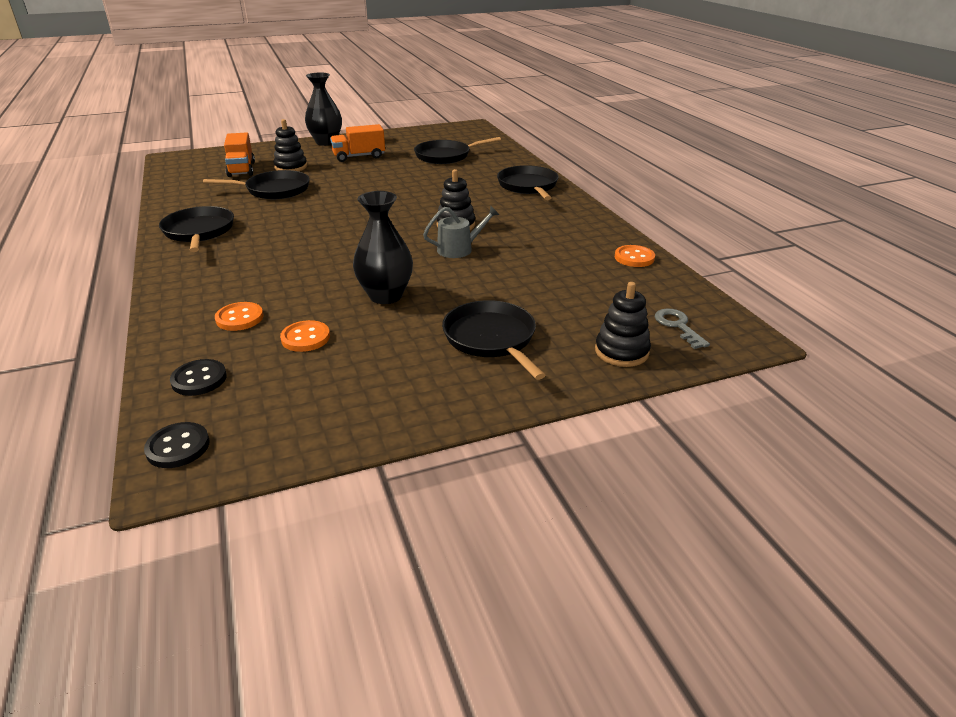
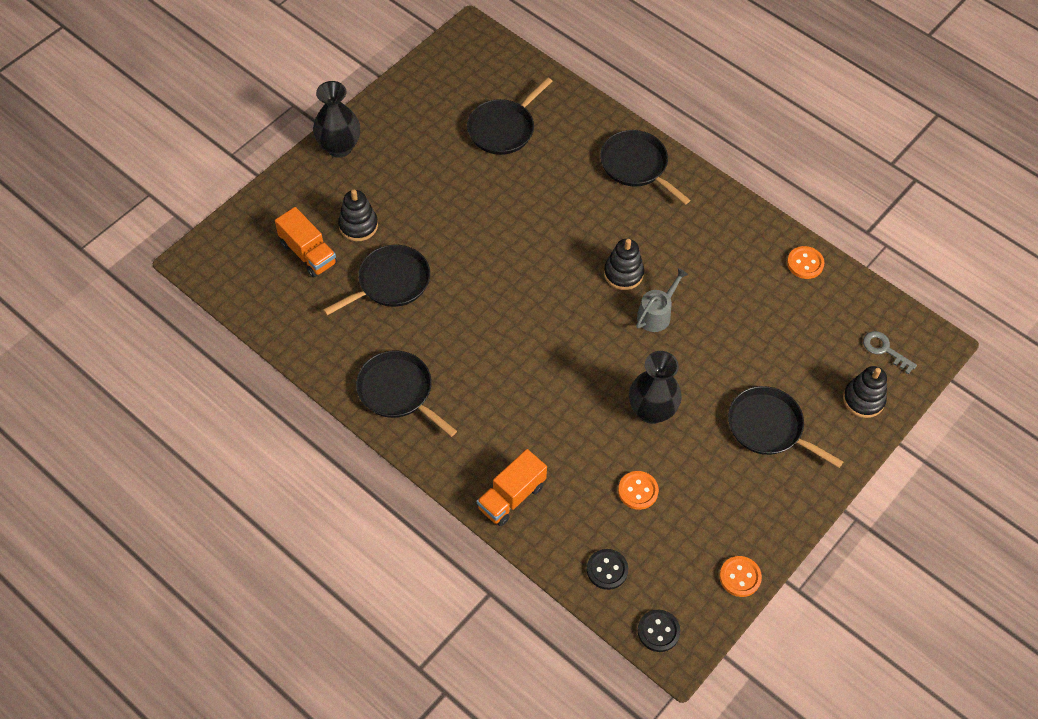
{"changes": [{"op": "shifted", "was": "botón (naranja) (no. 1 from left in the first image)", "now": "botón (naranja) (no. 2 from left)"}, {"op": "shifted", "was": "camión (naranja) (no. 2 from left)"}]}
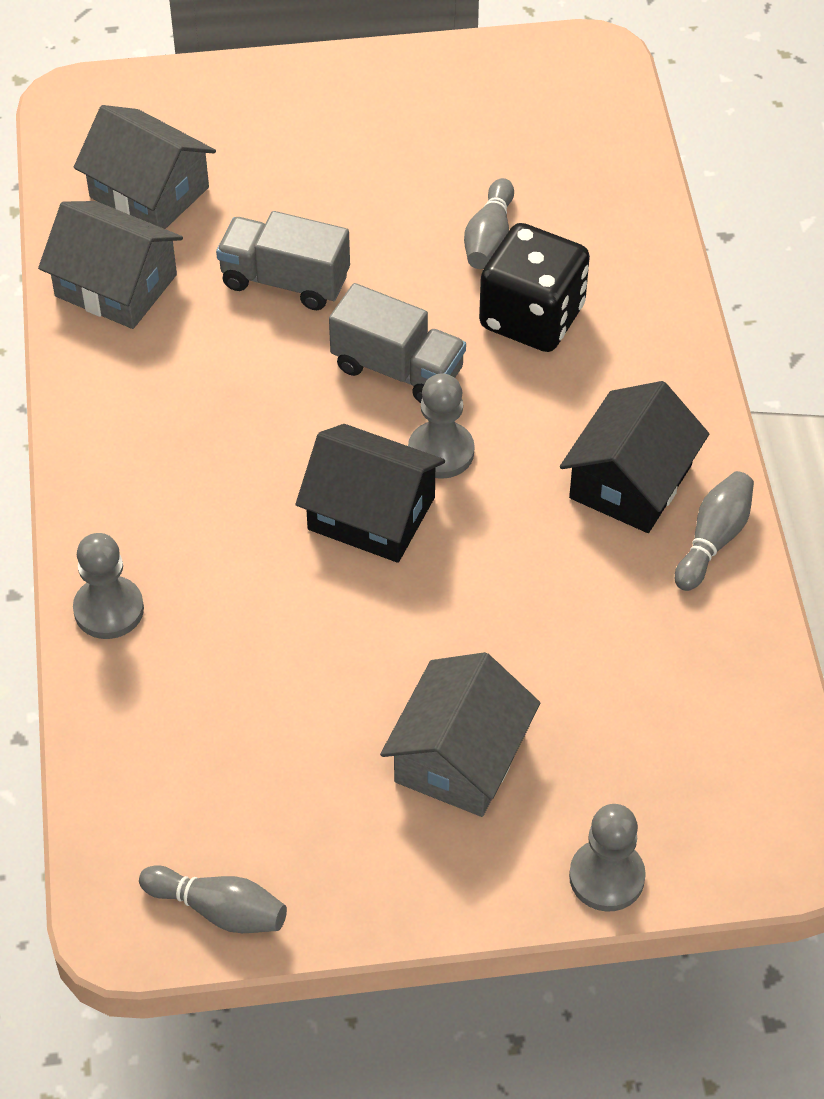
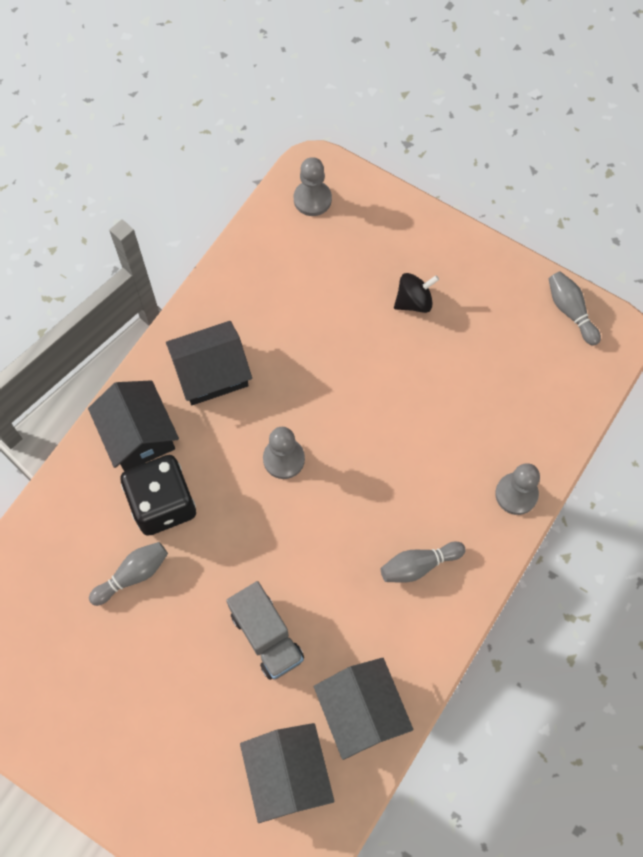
{"changes": [{"op": "shifted", "was": "casa (negro) (no. 1 from left)"}, {"op": "gone", "was": "camión (gris) (no. 2 from left)"}, {"op": "swapped", "was": "casa (gris) (no. 3 from left)", "now": "peonza (negro)"}, {"op": "shifted", "was": "peón (gris) (no. 3 from left in the first image)", "now": "peón (gris) (no. 2 from left)"}, {"op": "shifted", "was": "bolo (gris) (no. 3 from left in the first image)", "now": "bolo (gris) (no. 2 from left)"}]}
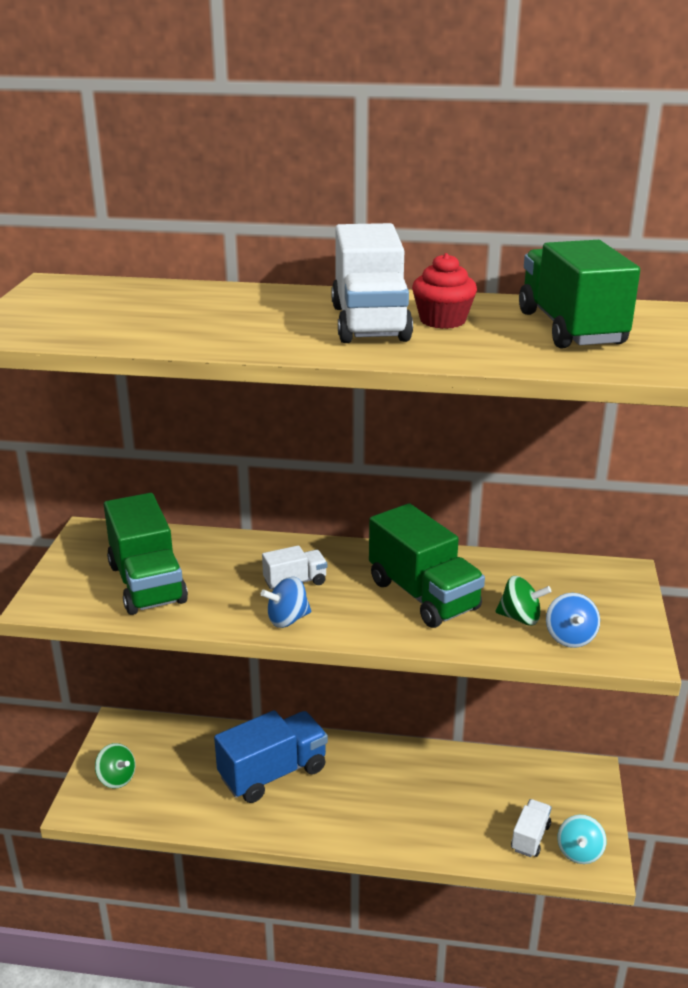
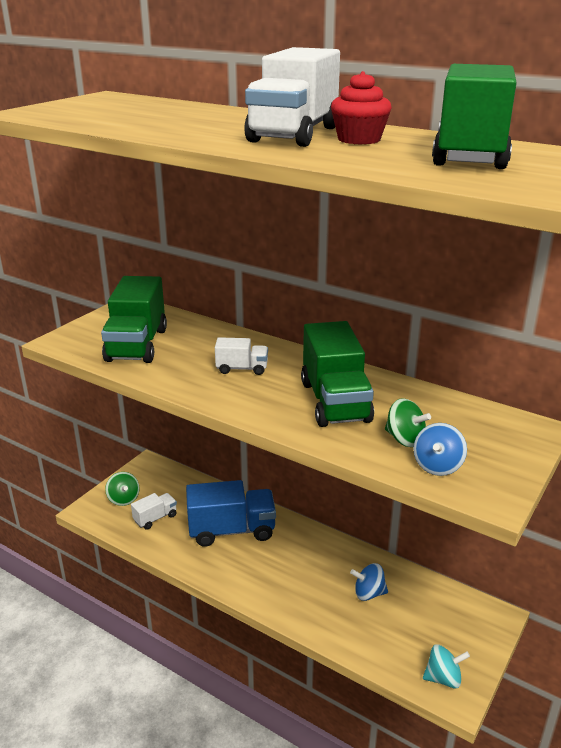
{"changes": [{"op": "shifted", "was": "peonza (azul) (no. 1 from left)"}, {"op": "shifted", "was": "camión (blanco) (no. 3 from left in the first image)", "now": "camión (blanco) (no. 1 from left)"}, {"op": "rotated", "was": "peonza (turquesa)", "clockwise": -135}]}
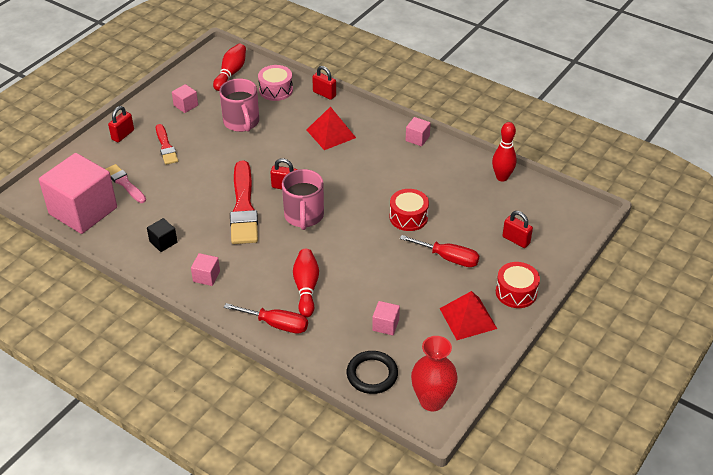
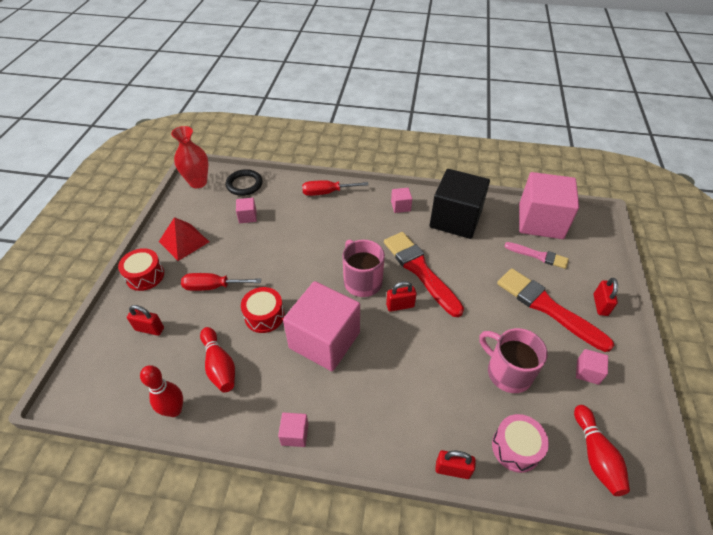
{"changes": [{"op": "scaled", "was": "cubo (negro)", "ratio": 2.47}, {"op": "scaled", "was": "pincel (rojo) (no. 1 from left in the first image)", "ratio": 1.79}, {"op": "shifted", "was": "bolo (rojo) (no. 2 from left)"}, {"op": "gone", "was": "pirámide (rojo) (no. 1 from left)"}, {"op": "new", "now": "cubo (rosa) (no. 3 from left)"}]}
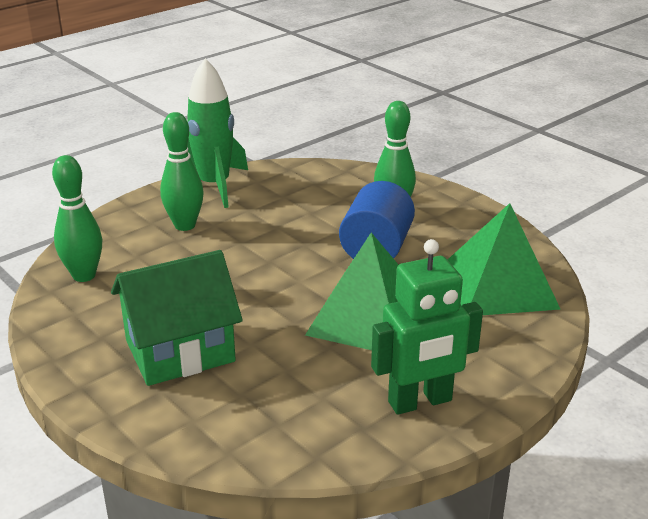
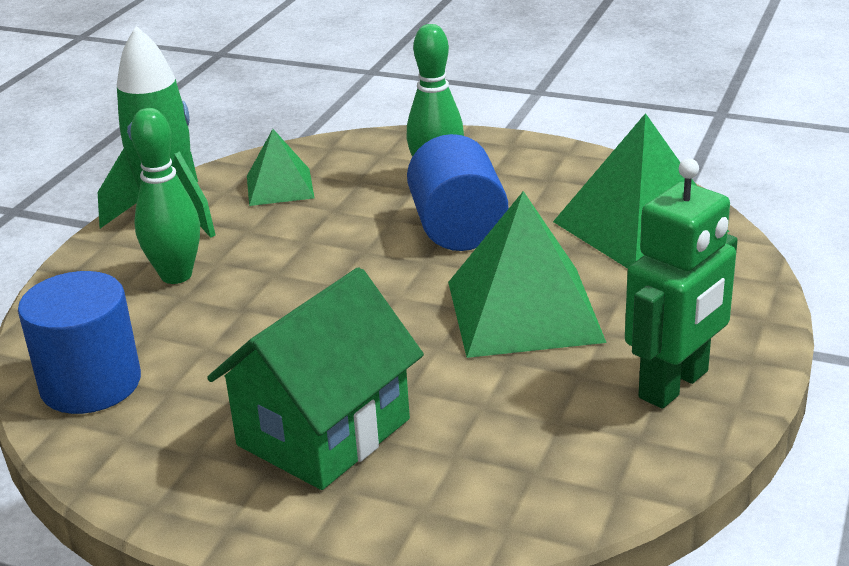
{"changes": [{"op": "swapped", "was": "bolo (verde) (no. 1 from left)", "now": "cilindro (azul) (no. 1 from left)"}, {"op": "new", "now": "pirámide (verde) (no. 1 from left)"}]}
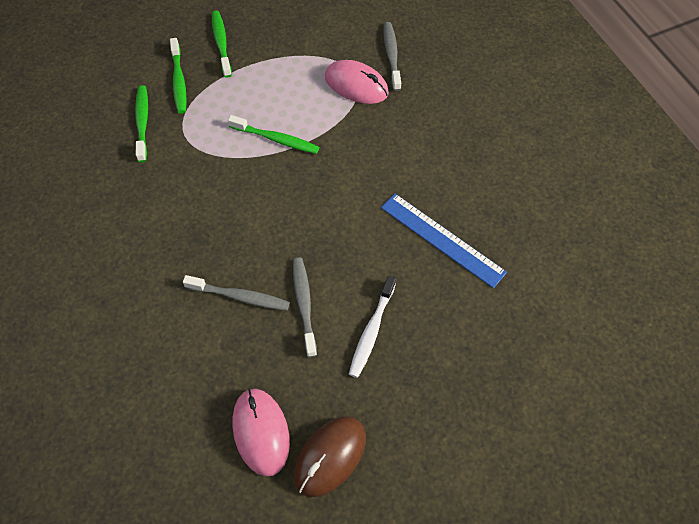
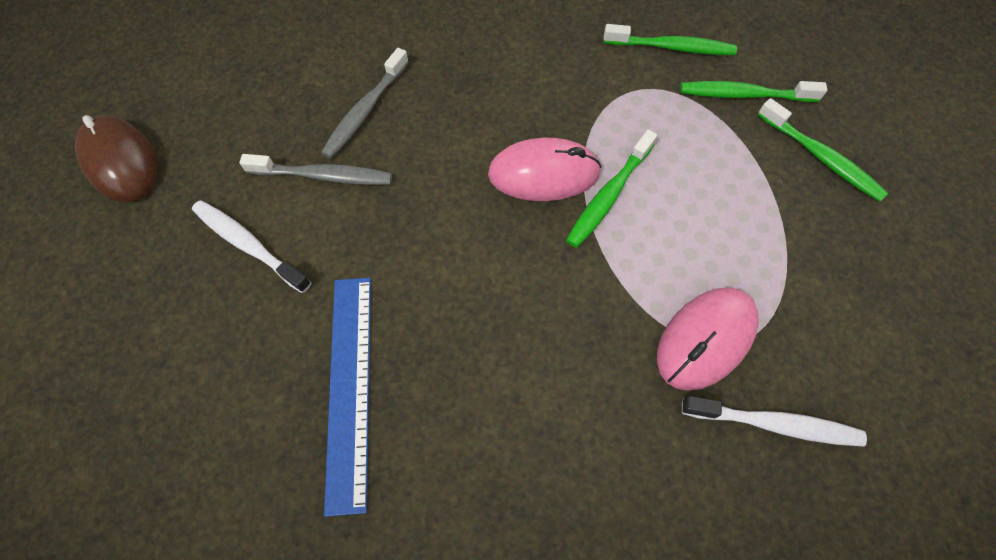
{"changes": [{"op": "rotated", "was": "cepillo de dientes (verde) (no. 3 from left in the first image)", "clockwise": 45}, {"op": "shifted", "was": "ratón (rosa) (no. 1 from left)"}, {"op": "rotated", "was": "regla (azul)", "clockwise": -60}, {"op": "repainted", "was": "cepillo de dientes (gris) (no. 3 from left)", "now": "cepillo de dientes (blanco) (no. 2 from left)"}]}
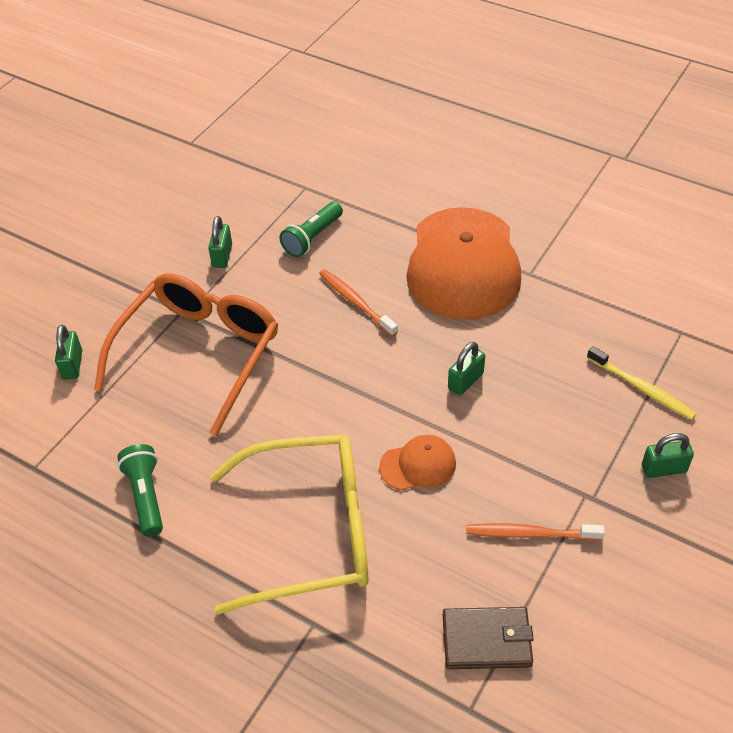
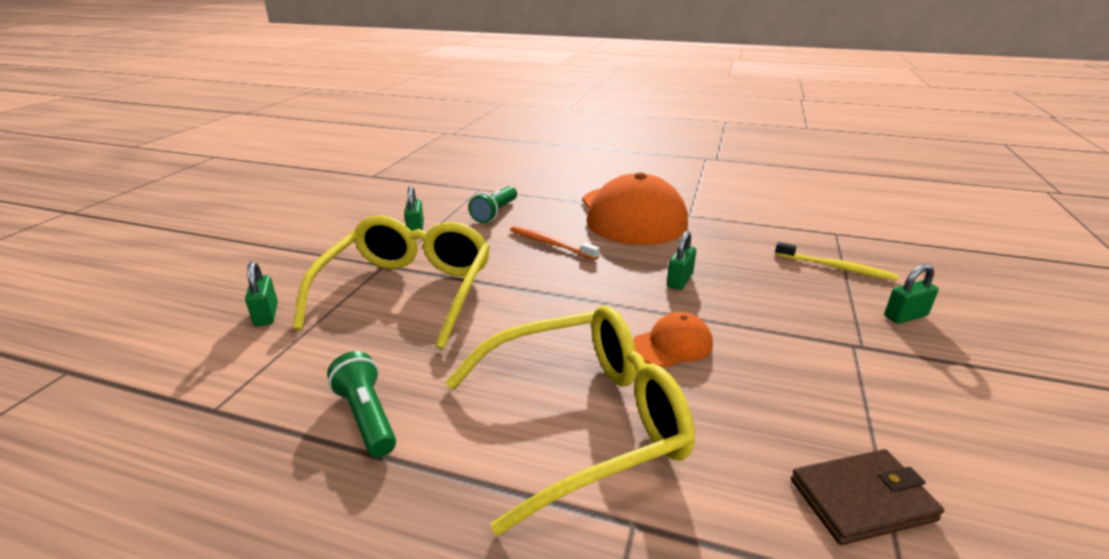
{"changes": [{"op": "repainted", "was": "gafas (naranja)", "now": "gafas (amarillo) (no. 1 from left)"}, {"op": "gone", "was": "cepillo de dientes (naranja) (no. 2 from left)"}]}
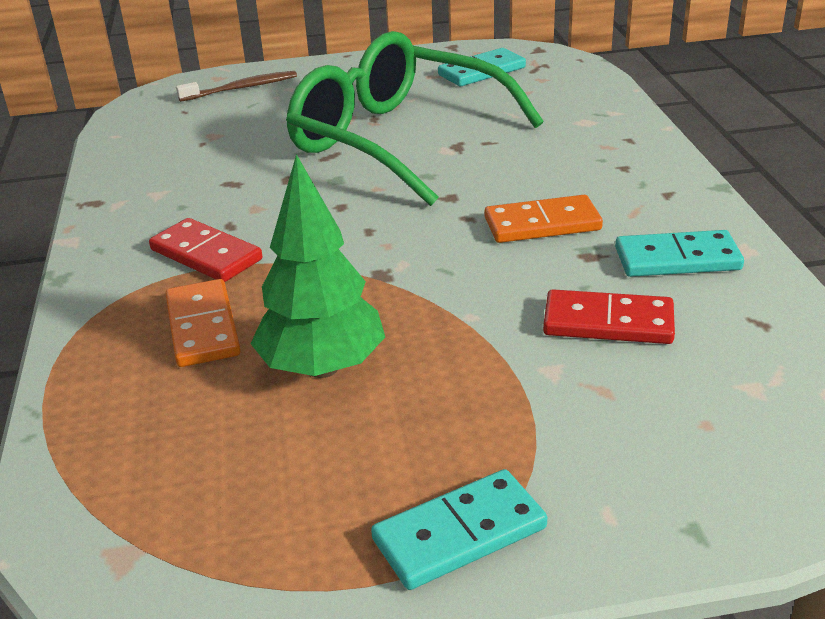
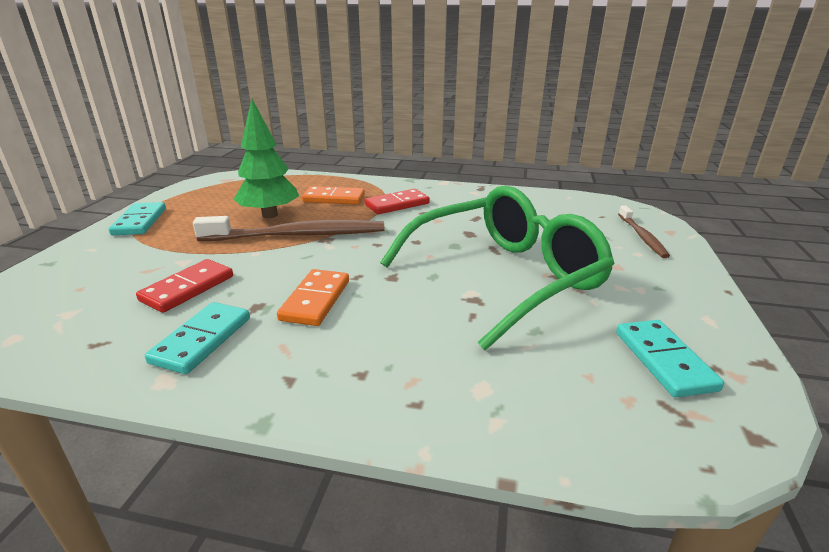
{"changes": [{"op": "new", "now": "cepillo de dientes (marrón) (no. 1 from left)"}]}
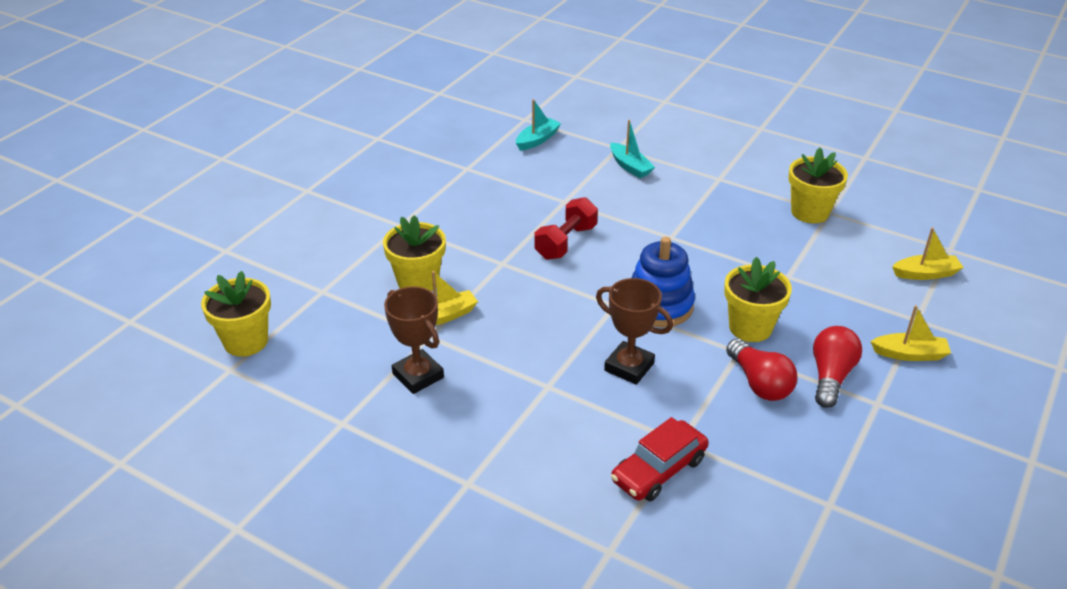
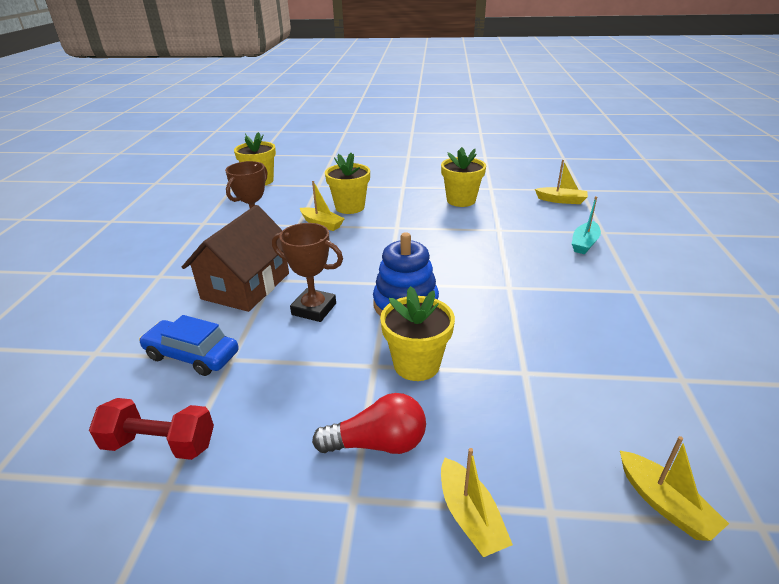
{"changes": [{"op": "repainted", "was": "barco (turquesa) (no. 1 from left)", "now": "barco (amarillo) (no. 3 from left)"}, {"op": "shifted", "was": "mancuerna (rojo)"}, {"op": "rotated", "was": "trofeo (marrón) (no. 2 from left)", "clockwise": -75}, {"op": "repainted", "was": "coche (rojo)", "now": "coche (azul)"}, {"op": "gone", "was": "bombilla (rojo) (no. 1 from left)"}, {"op": "shifted", "was": "maceta (amarillo) (no. 4 from left)"}, {"op": "new", "now": "casa (marrón)"}]}
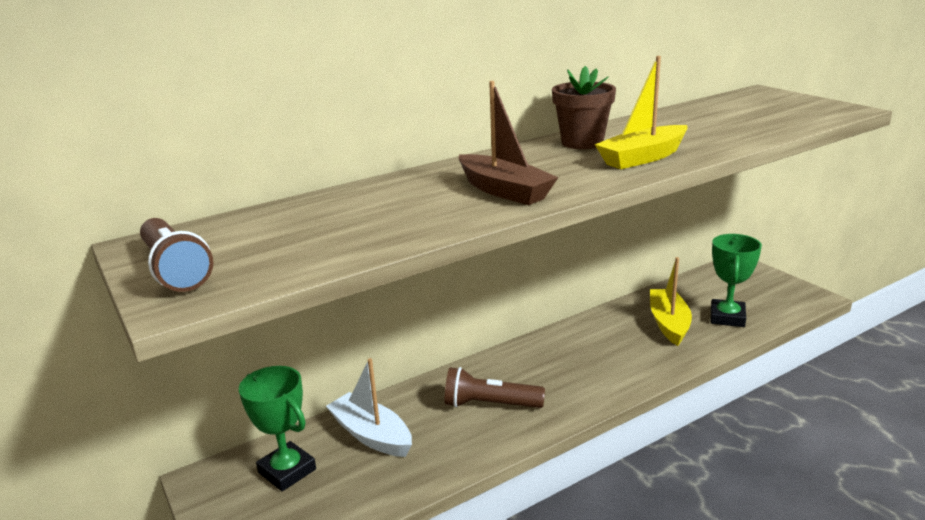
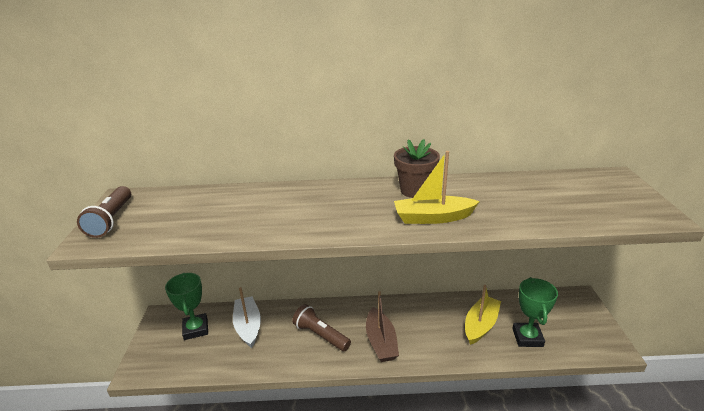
{"changes": [{"op": "shifted", "was": "barco (marrón)"}, {"op": "rotated", "was": "trofeo (verde) (no. 2 from left)", "clockwise": -45}]}
